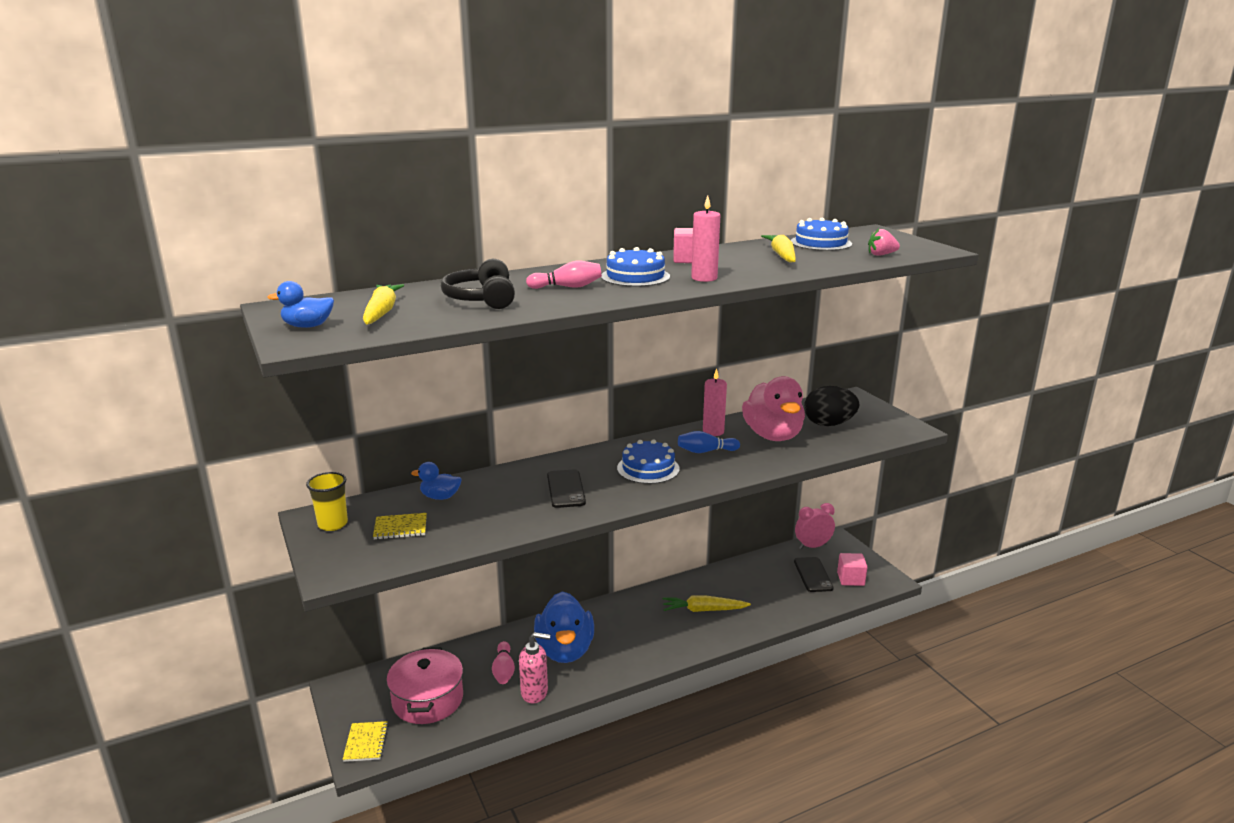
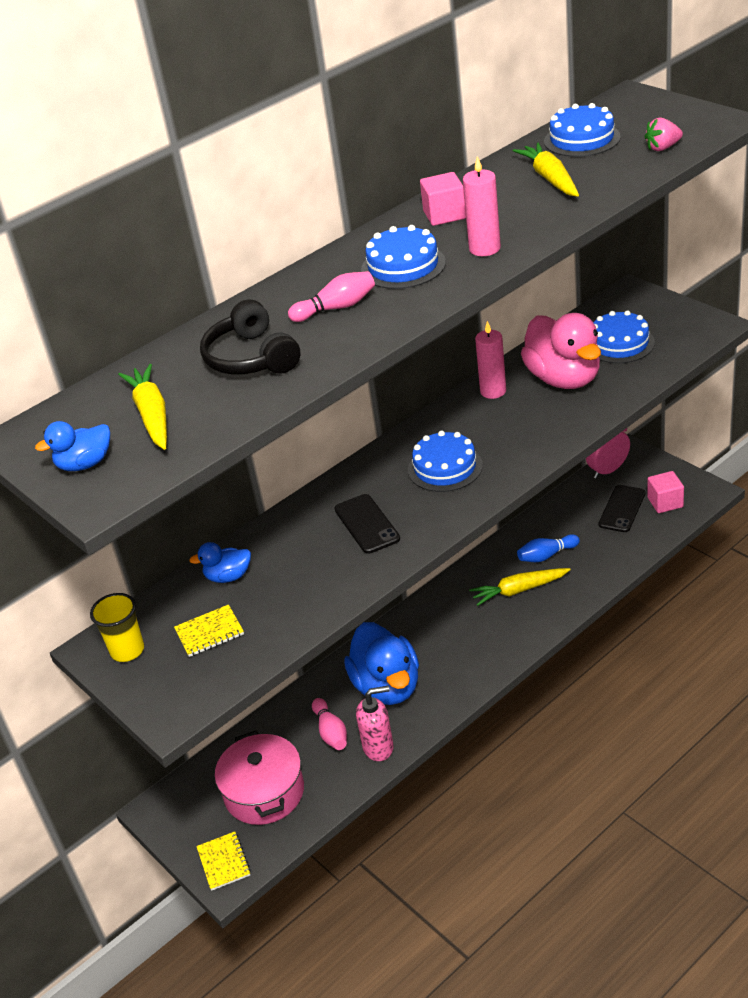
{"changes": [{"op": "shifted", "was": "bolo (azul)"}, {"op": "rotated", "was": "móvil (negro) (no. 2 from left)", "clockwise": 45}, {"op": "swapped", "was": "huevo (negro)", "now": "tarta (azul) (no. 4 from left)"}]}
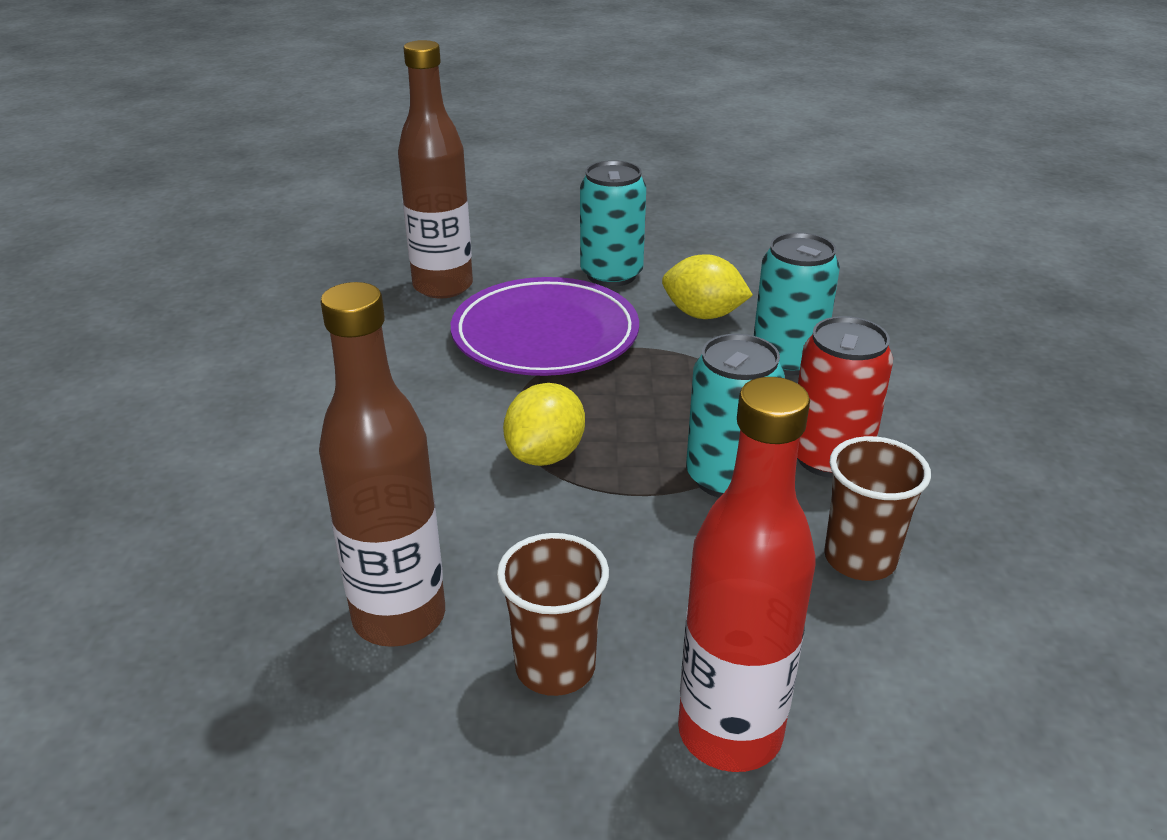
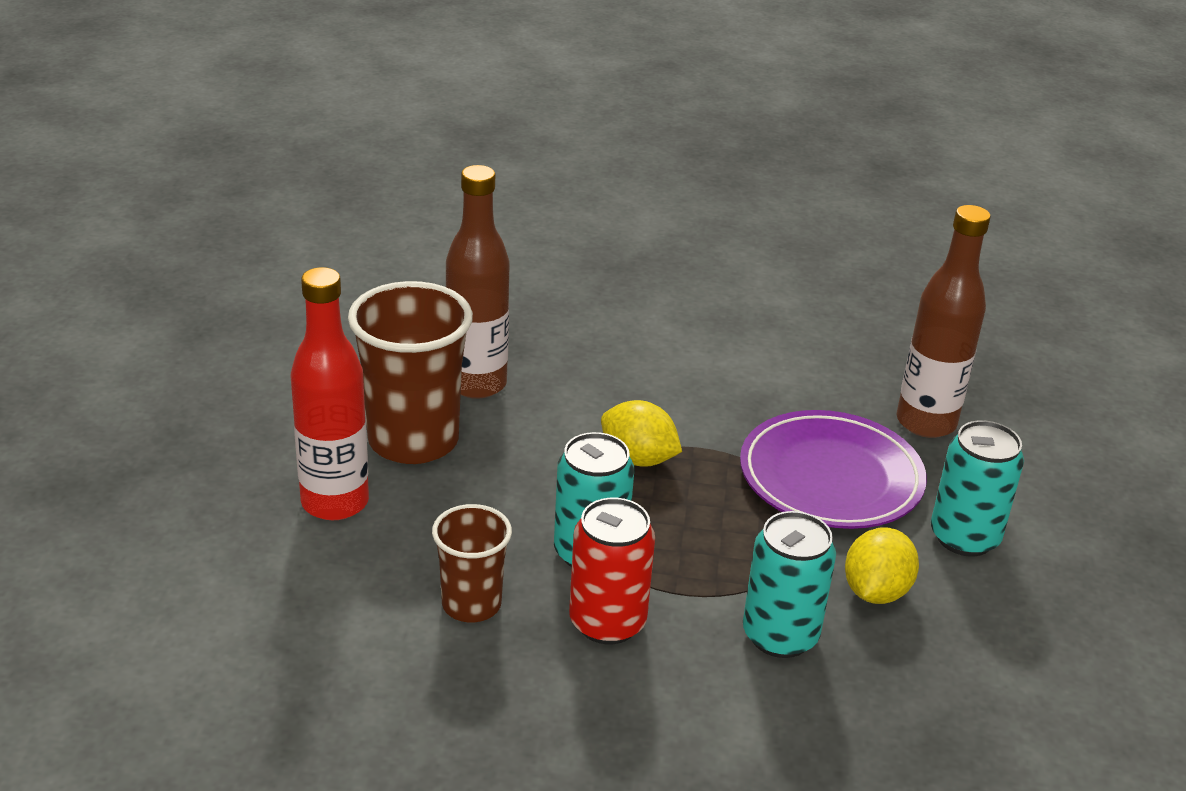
{"changes": [{"op": "scaled", "was": "vaso (marrón) (no. 1 from left)", "ratio": 1.73}]}
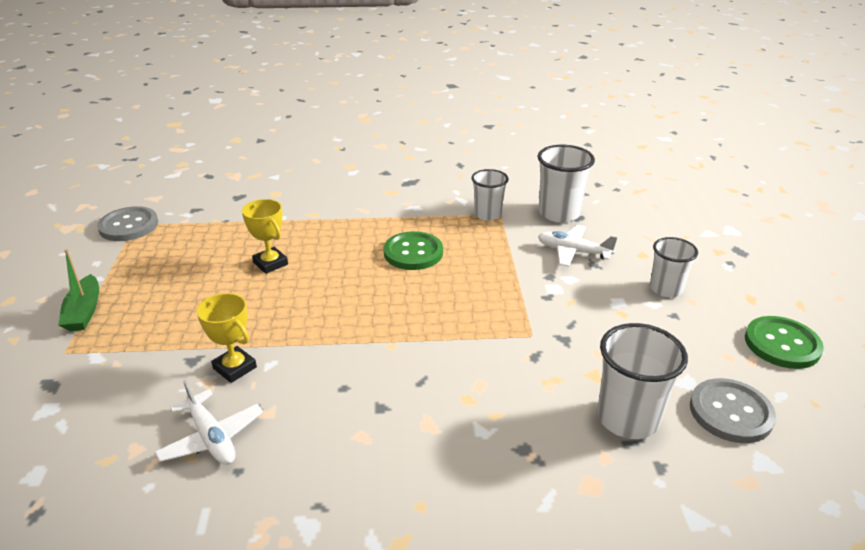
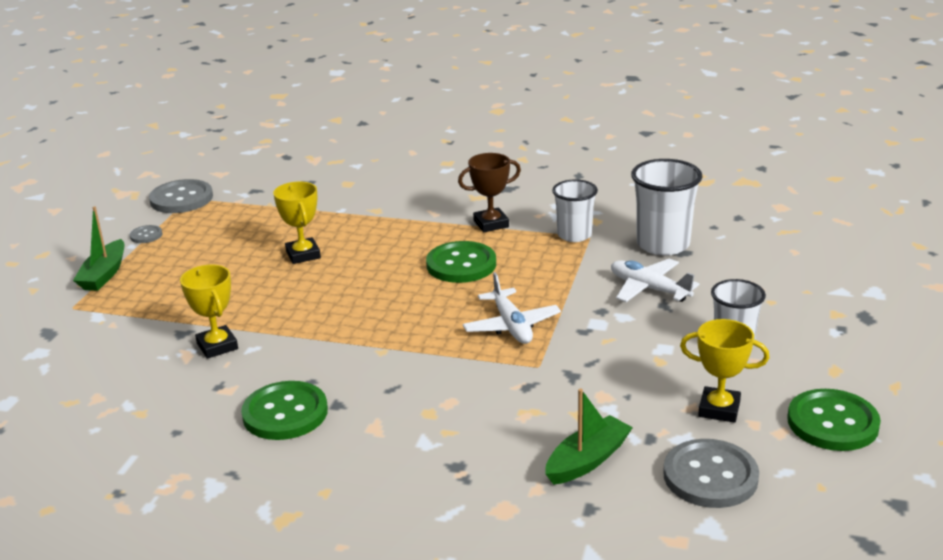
{"changes": [{"op": "shifted", "was": "avión (blanco) (no. 1 from left)"}, {"op": "swapped", "was": "vaso (blanco) (no. 3 from left)", "now": "barco (verde) (no. 2 from left)"}, {"op": "new", "now": "botón (gris) (no. 1 from left)"}, {"op": "new", "now": "botón (verde) (no. 1 from left)"}, {"op": "new", "now": "trofeo (marrón)"}, {"op": "new", "now": "trofeo (amarillo) (no. 3 from left)"}]}
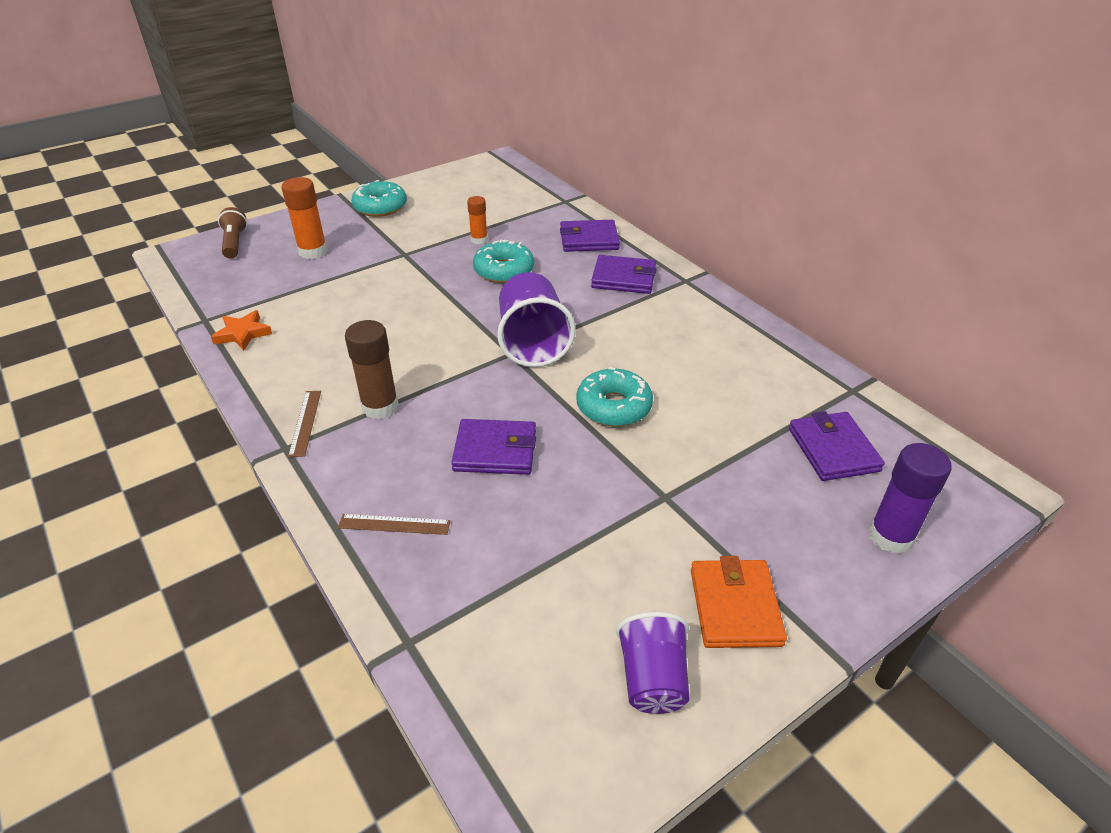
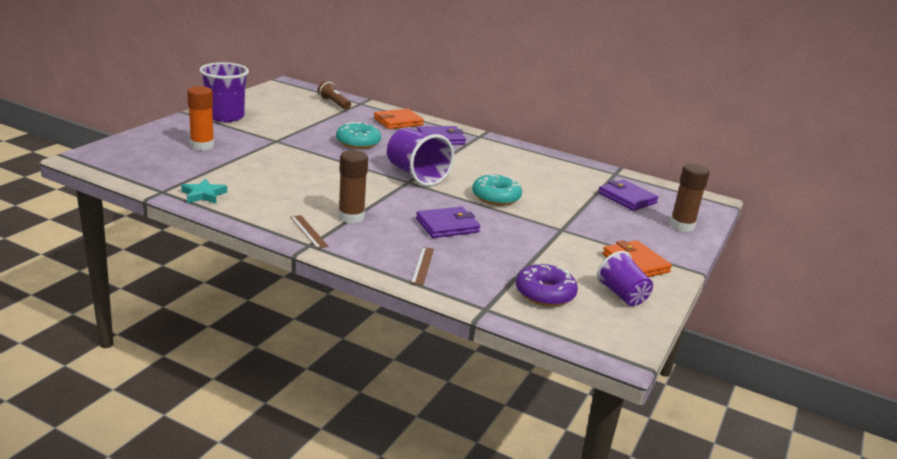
{"changes": [{"op": "repainted", "was": "estrella (naranja)", "now": "estrella (turquesa)"}, {"op": "shifted", "was": "lámpara de mano (marrón)"}, {"op": "rotated", "was": "regla (marrón) (no. 2 from left)", "clockwise": -60}, {"op": "swapped", "was": "rosquilla (turquesa) (no. 1 from left)", "now": "vaso (morado) (no. 1 from left)"}, {"op": "gone", "was": "barra de pegamento (naranja) (no. 2 from left)"}, {"op": "repainted", "was": "cartera (morado) (no. 2 from left)", "now": "cartera (naranja) (no. 1 from left)"}, {"op": "repainted", "was": "barra de pegamento (morado)", "now": "barra de pegamento (marrón) (no. 2 from left)"}, {"op": "new", "now": "rosquilla (morado)"}]}
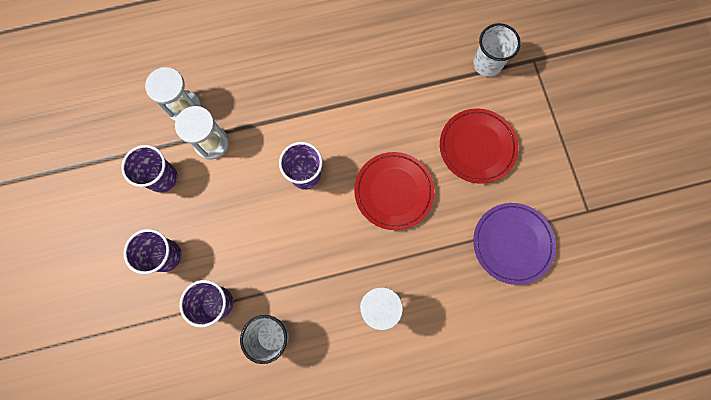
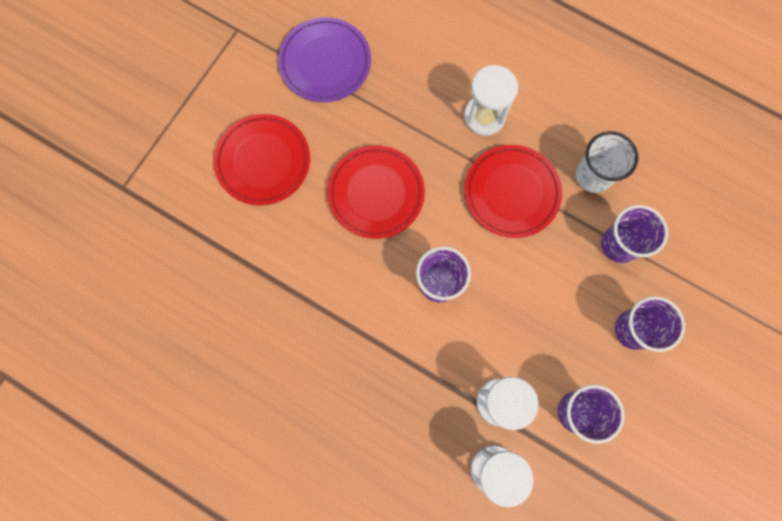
{"changes": [{"op": "gone", "was": "vaso (blanco) (no. 2 from left)"}, {"op": "new", "now": "plato (rojo) (no. 3 from left)"}]}
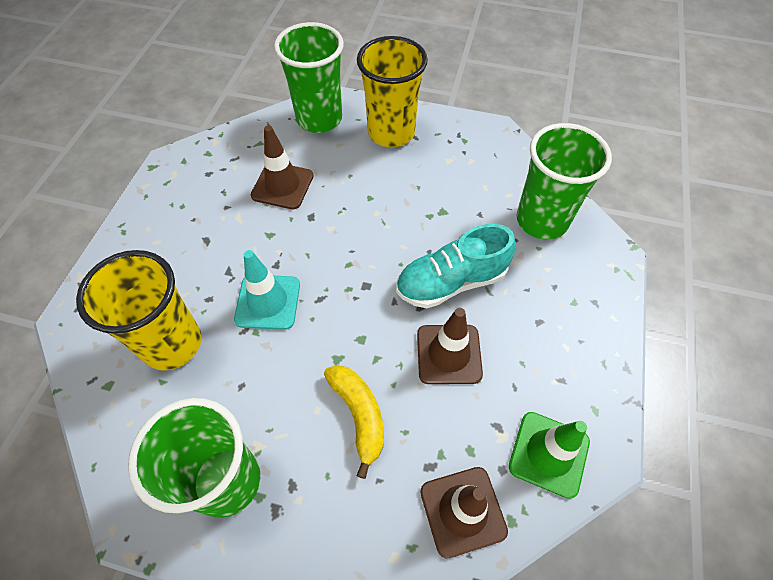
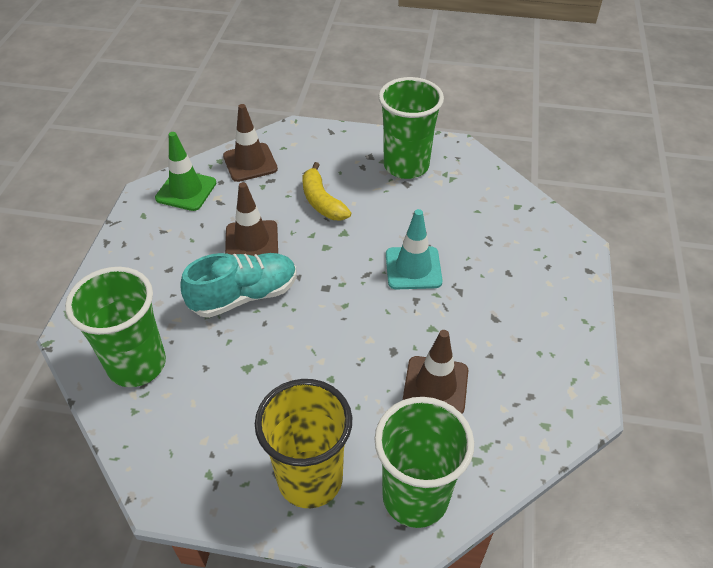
{"changes": [{"op": "gone", "was": "vaso (amarillo) (no. 1 from left)"}]}
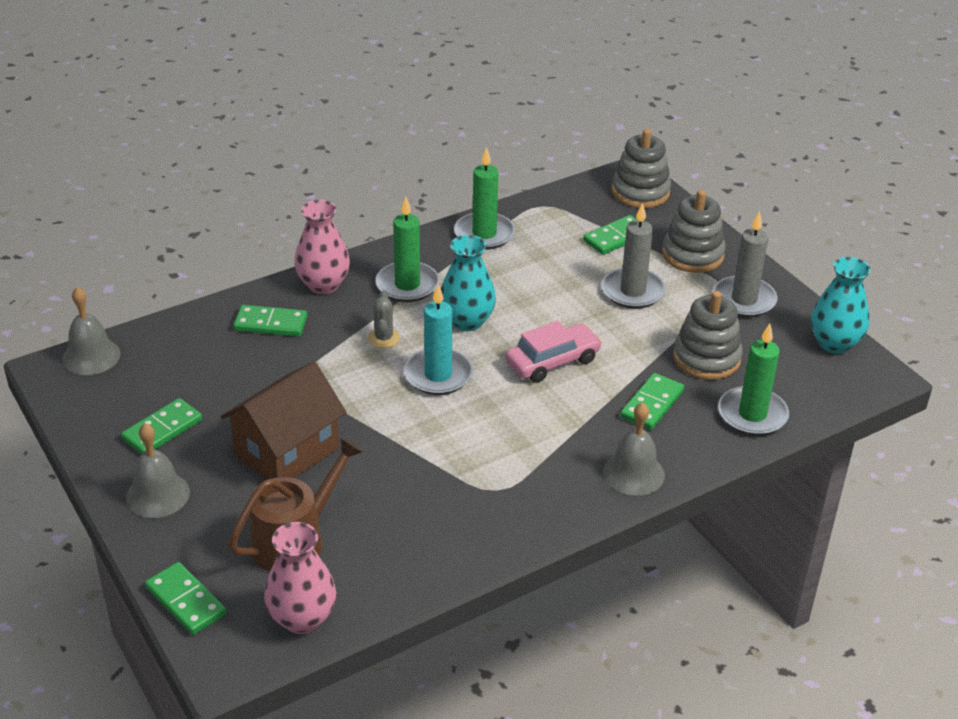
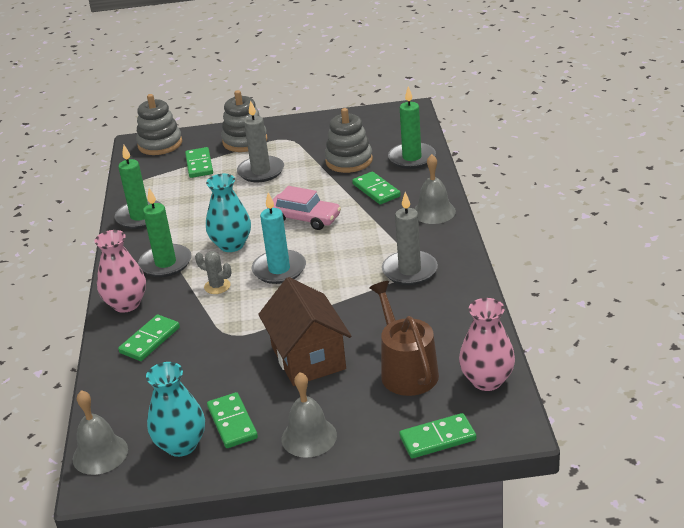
{"changes": [{"op": "rotated", "was": "coche (rosa)", "clockwise": 120}, {"op": "shifted", "was": "vela (gris) (no. 2 from left)"}, {"op": "shifted", "was": "florero (turquesa) (no. 2 from left in the first image)", "now": "florero (turquesa) (no. 1 from left)"}]}
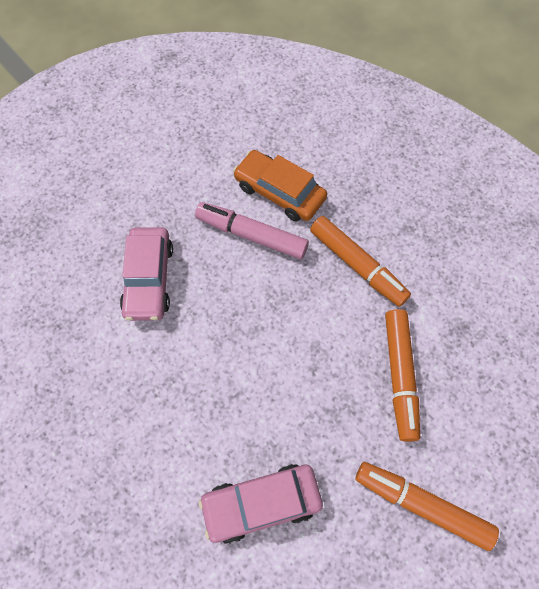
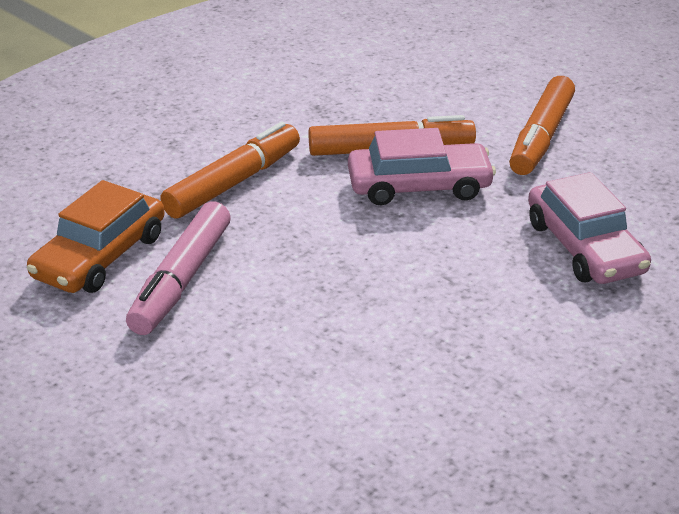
{"changes": [{"op": "shifted", "was": "coche (rosa) (no. 1 from left)"}]}
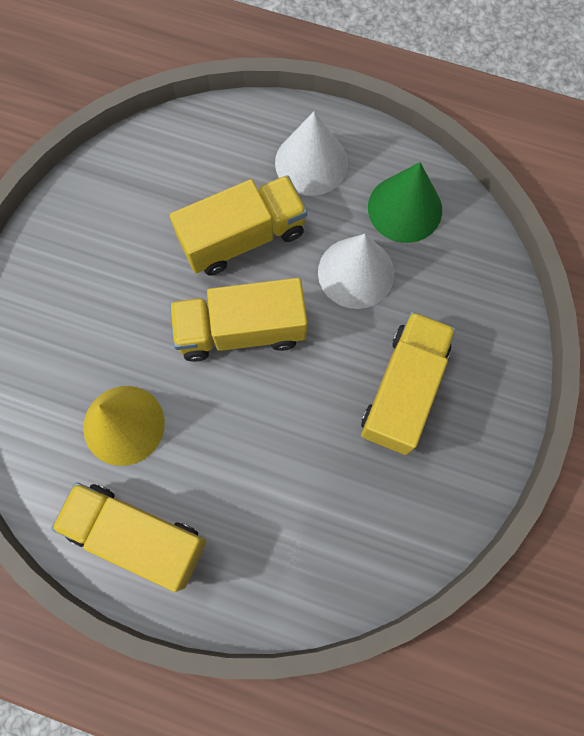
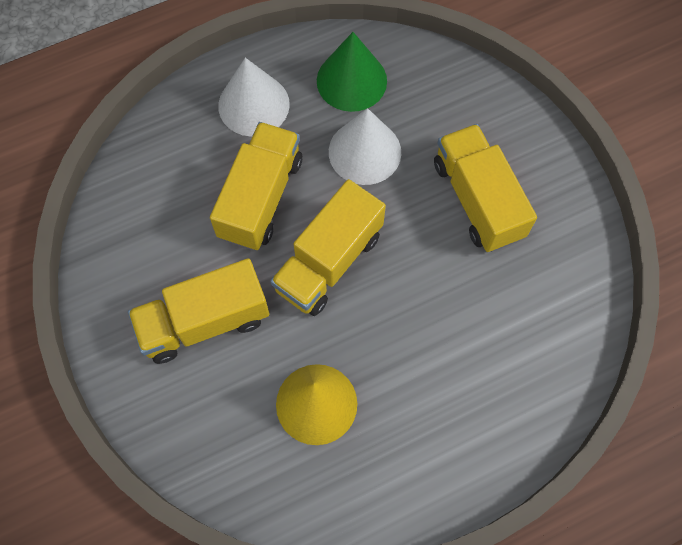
{"changes": [{"op": "shifted", "was": "camión (amarillo) (no. 1 from left)"}]}
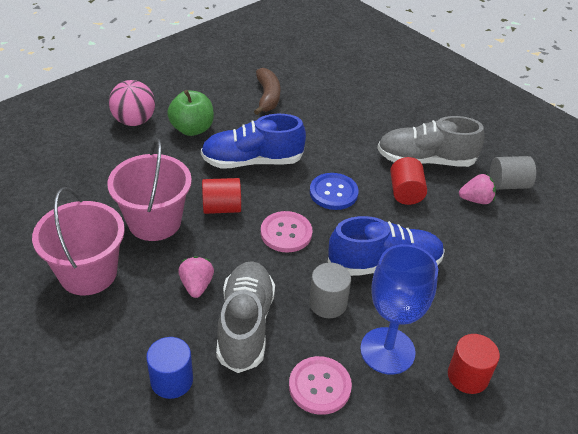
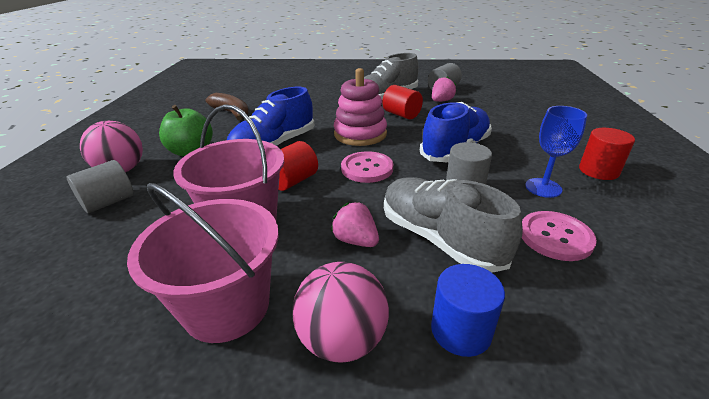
{"changes": [{"op": "swapped", "was": "botón (azul)", "now": "juguete apilable (rosa)"}, {"op": "scaled", "was": "copa (azul)", "ratio": 0.65}, {"op": "new", "now": "cilindro (gris) (no. 1 from left)"}, {"op": "new", "now": "pelota (rosa) (no. 2 from left)"}]}
